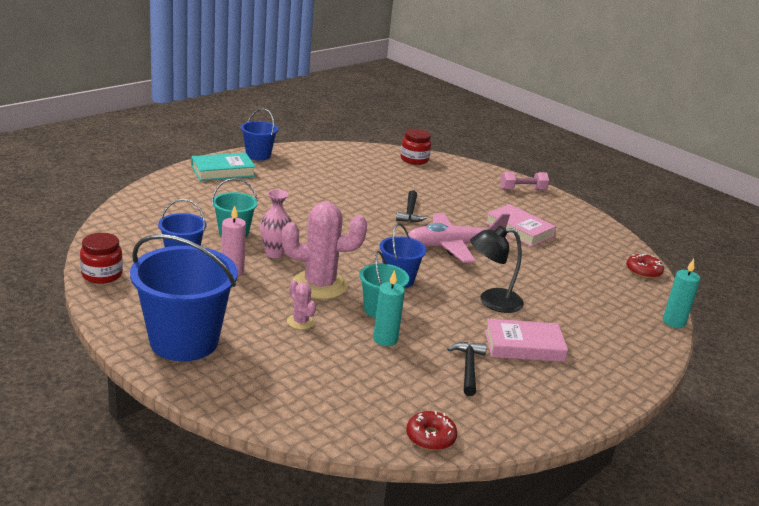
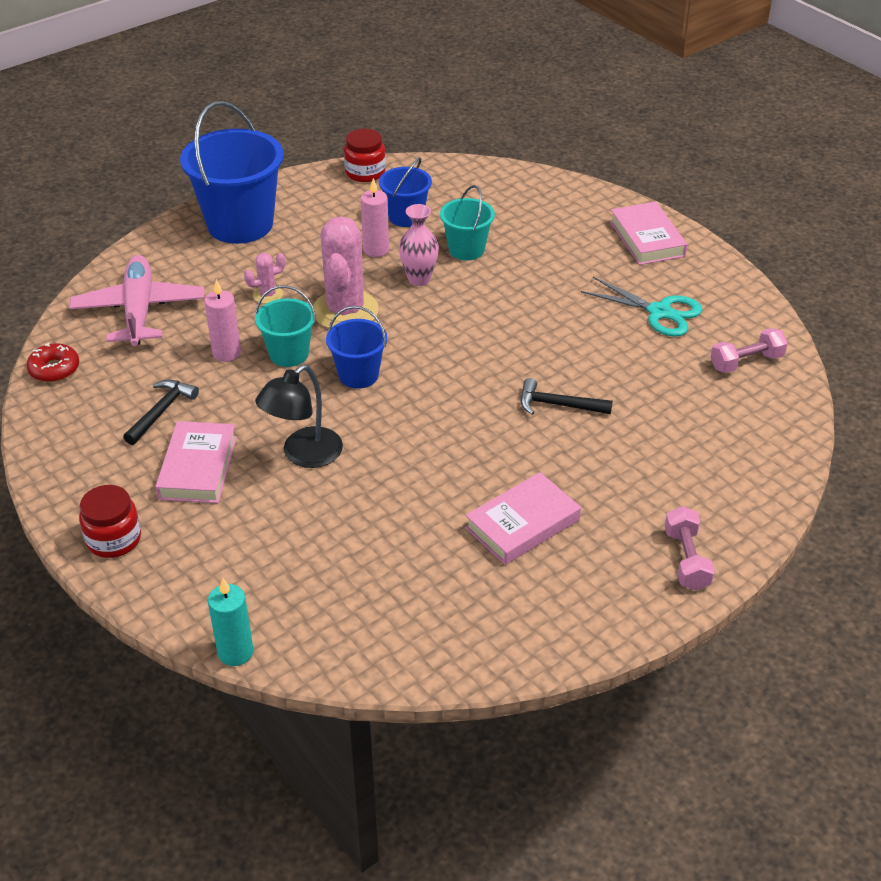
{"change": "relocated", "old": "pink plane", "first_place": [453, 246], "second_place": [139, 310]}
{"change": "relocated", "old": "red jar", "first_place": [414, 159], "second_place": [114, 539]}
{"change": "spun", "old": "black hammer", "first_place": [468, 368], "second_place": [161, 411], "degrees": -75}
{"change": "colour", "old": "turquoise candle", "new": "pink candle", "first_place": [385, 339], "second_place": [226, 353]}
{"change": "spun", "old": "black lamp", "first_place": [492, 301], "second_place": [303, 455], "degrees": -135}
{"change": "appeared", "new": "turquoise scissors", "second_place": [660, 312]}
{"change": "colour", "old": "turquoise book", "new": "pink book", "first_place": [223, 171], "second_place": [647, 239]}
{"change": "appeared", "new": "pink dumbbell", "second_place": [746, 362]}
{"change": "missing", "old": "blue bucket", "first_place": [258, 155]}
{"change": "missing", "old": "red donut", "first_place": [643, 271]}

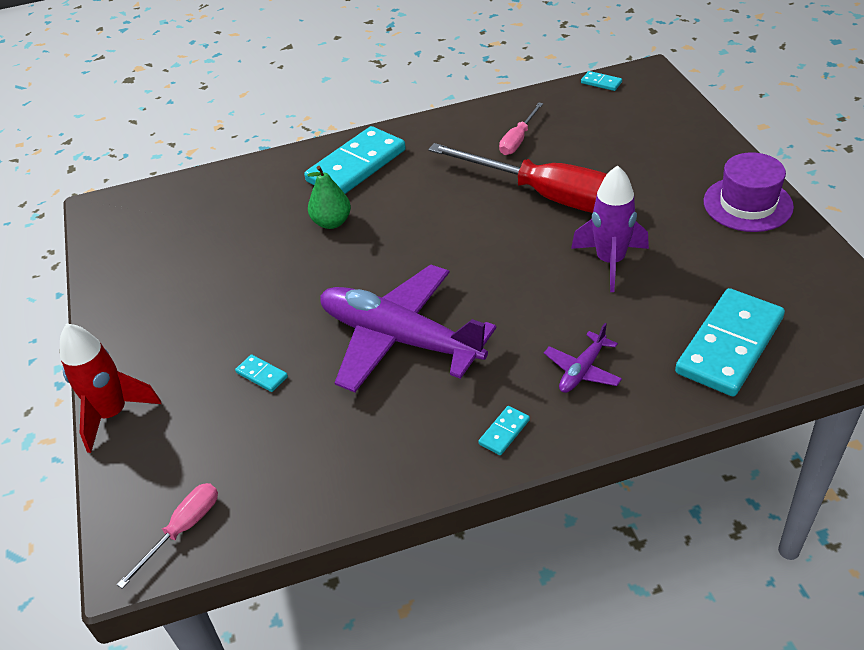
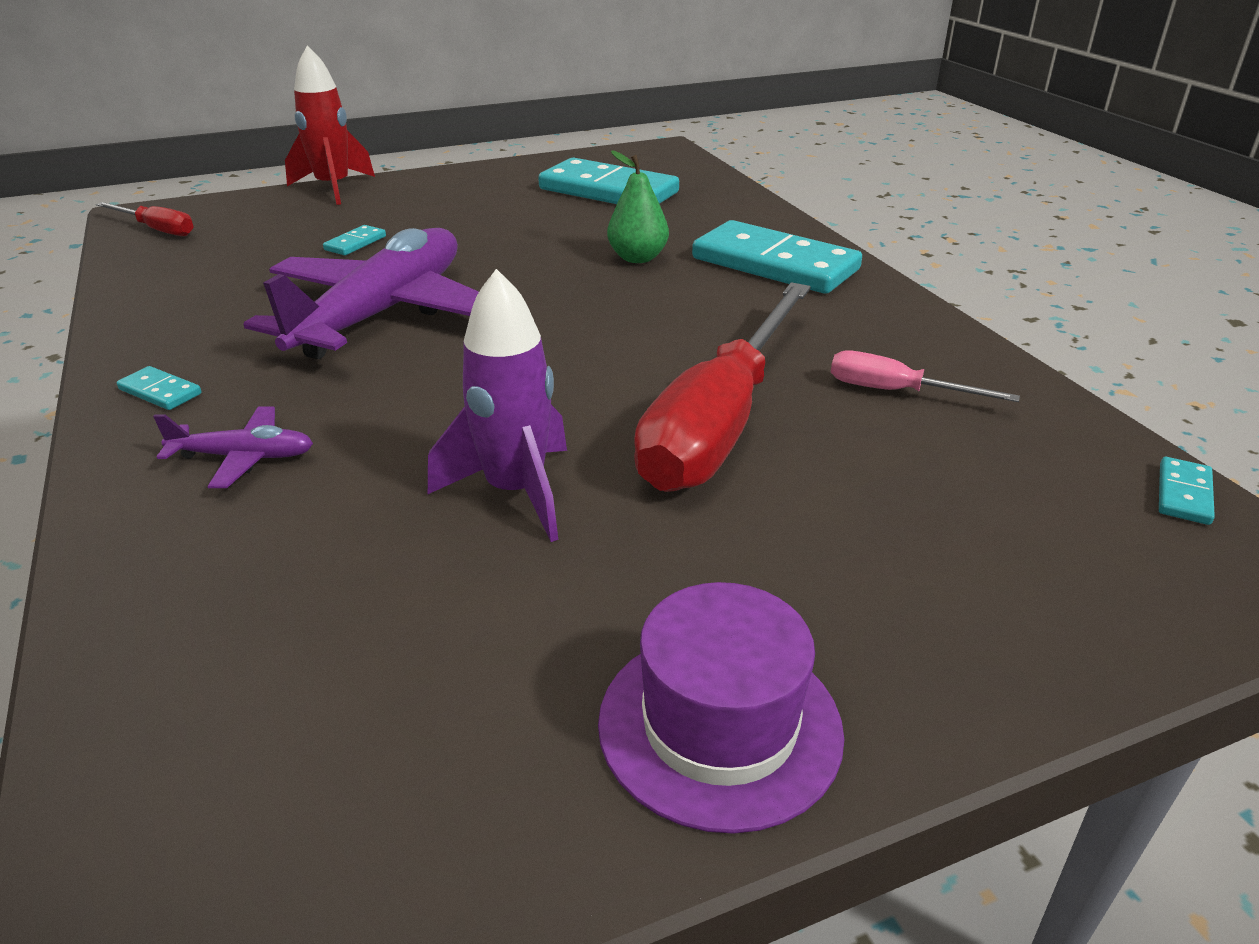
{"change": "colour", "old": "pink screwdriver", "new": "red screwdriver", "first_place": [183, 529], "second_place": [157, 230]}
{"change": "spun", "old": "purple plane", "first_place": [582, 370], "second_place": [244, 457], "degrees": 150}
{"change": "relocated", "old": "turquoise domino", "first_place": [730, 345], "second_place": [608, 191]}

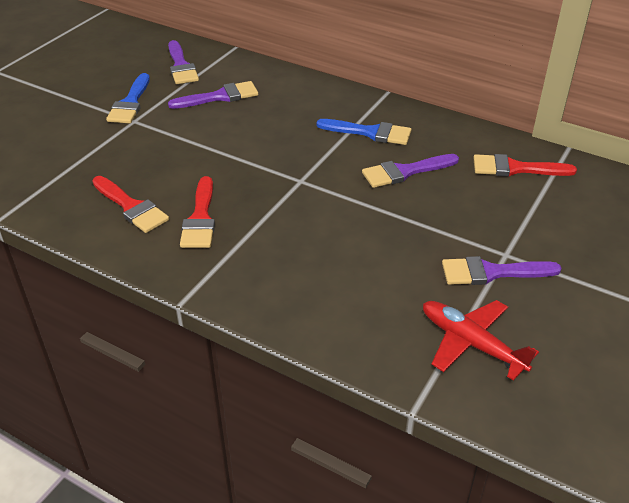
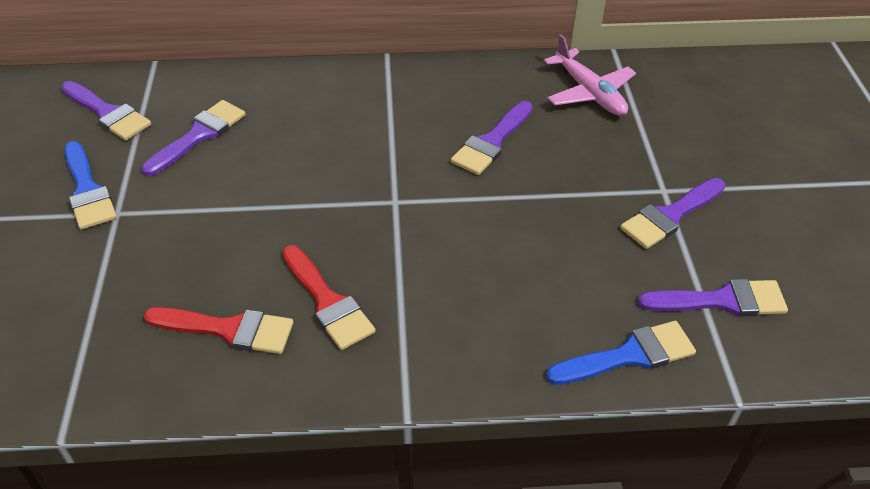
{"change": "exchanged", "old": "red brush", "new": "pink plane", "first_place": [515, 168], "second_place": [589, 92]}
{"change": "relocated", "old": "blue brush", "first_place": [370, 132], "second_place": [629, 355]}
{"change": "exchanged", "old": "red plane", "new": "purple brush", "first_place": [471, 344], "second_place": [721, 301]}

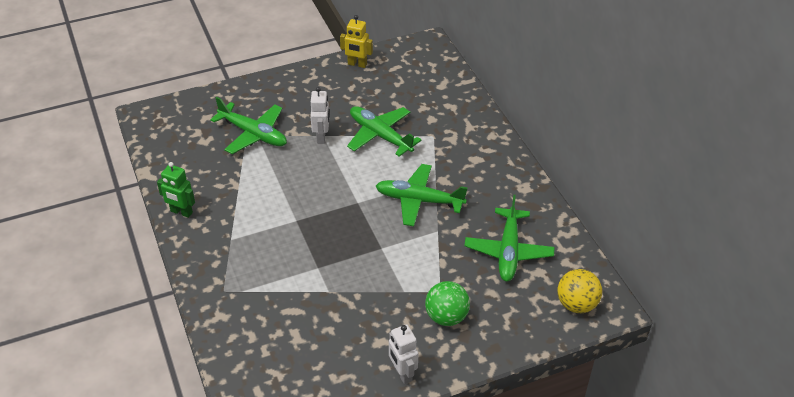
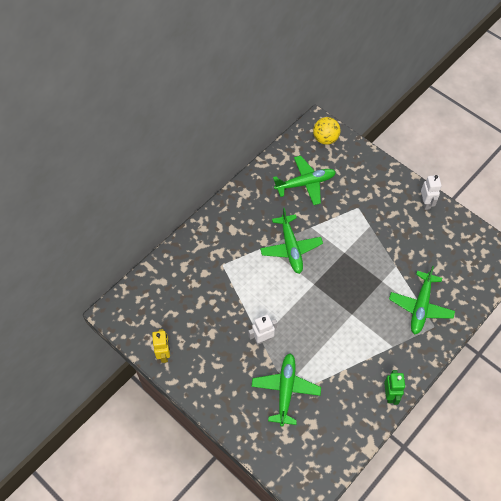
{"change": "relocated", "old": "green plane", "first_place": [380, 135], "second_place": [420, 306]}
{"change": "spun", "old": "white robot", "first_place": [402, 373], "second_place": [426, 203], "degrees": -45}
{"change": "missing", "old": "green ball", "first_place": [446, 317]}

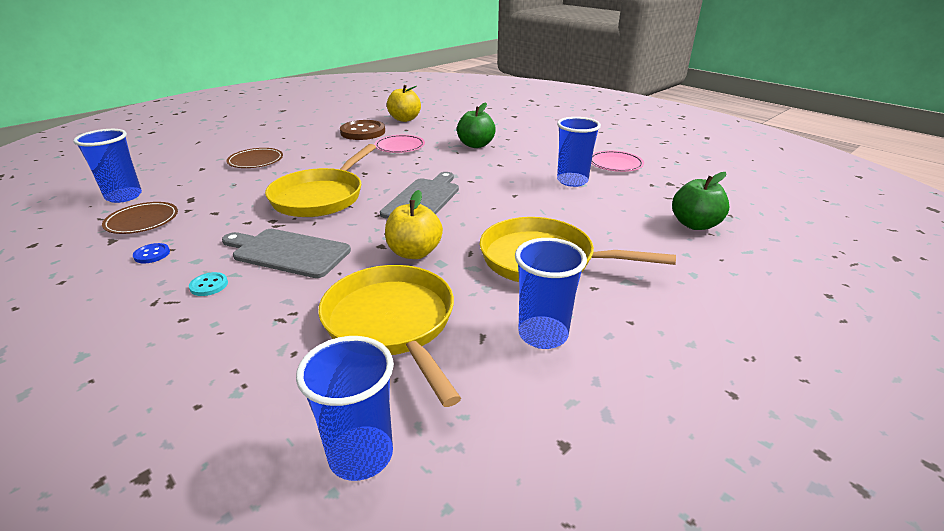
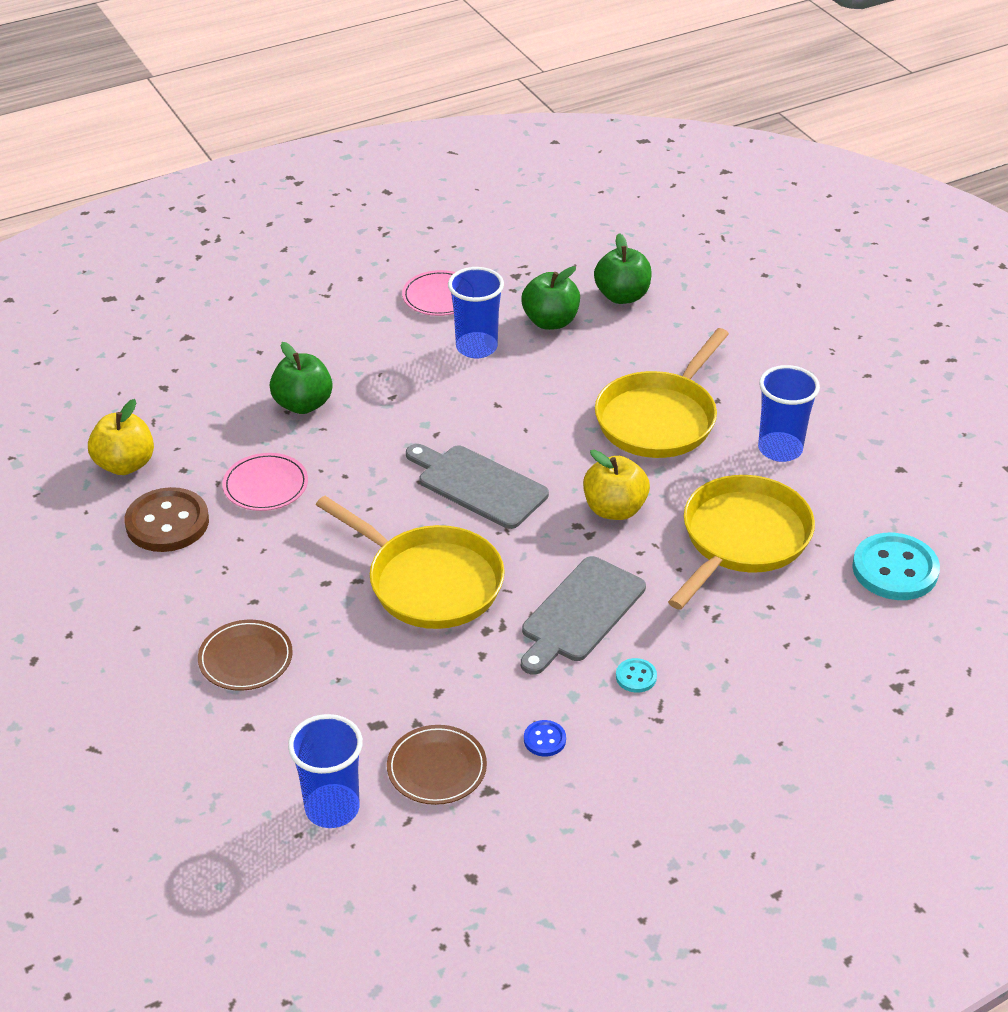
{"change": "appeared", "new": "green apple", "second_place": [550, 321]}
{"change": "spun", "old": "yellow pan", "first_place": [392, 323], "second_place": [742, 539], "degrees": 135}
{"change": "exchanged", "old": "blue cup", "new": "turquoise button", "first_place": [361, 455], "second_place": [895, 569]}

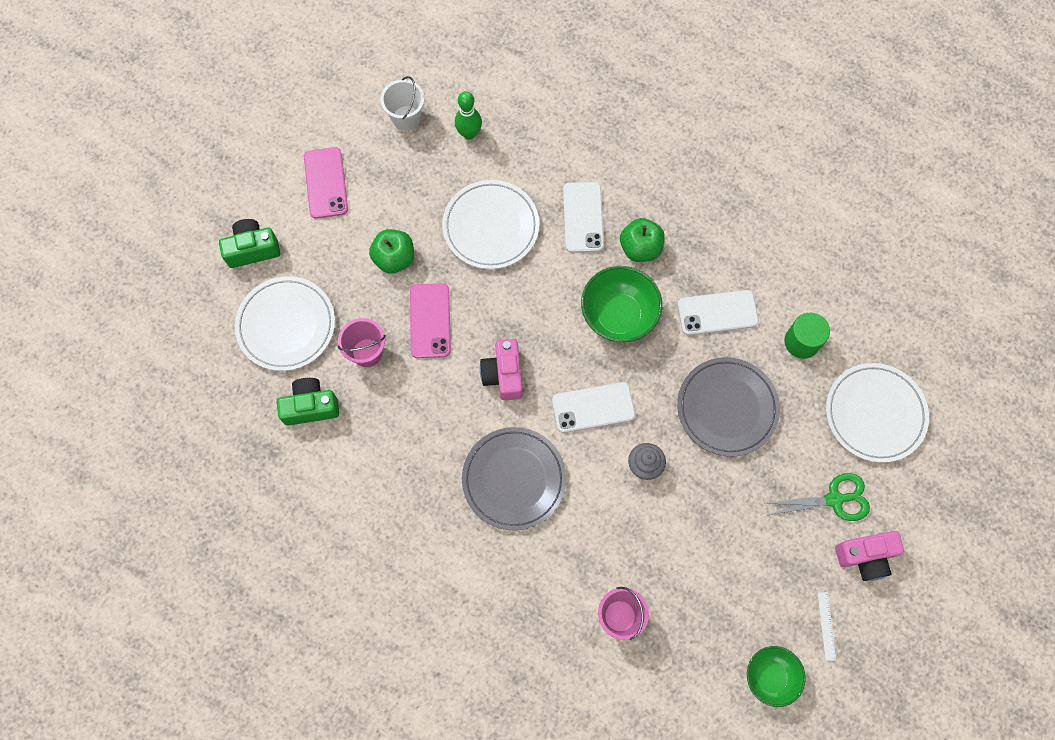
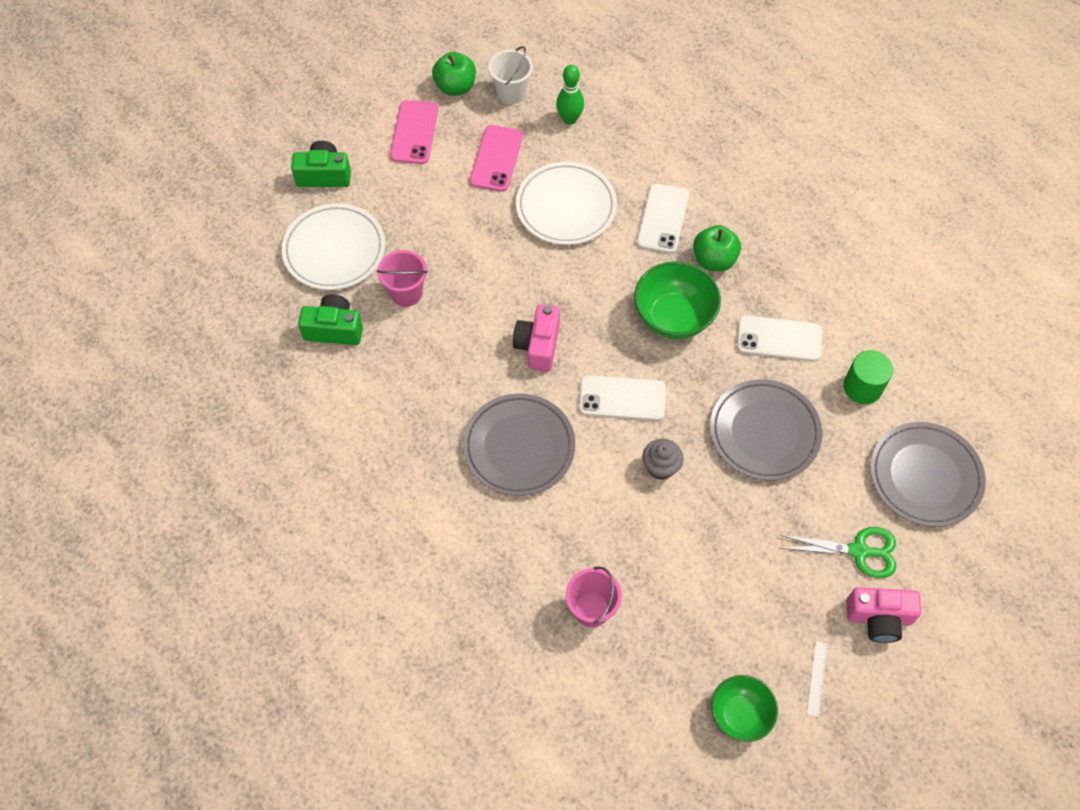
{"change": "relocated", "old": "green apple", "first_place": [394, 258], "second_place": [455, 87]}
{"change": "relocated", "old": "pink phone", "first_place": [430, 320], "second_place": [496, 158]}
{"change": "colour", "old": "white plate", "new": "grey plate", "first_place": [874, 414], "second_place": [925, 476]}

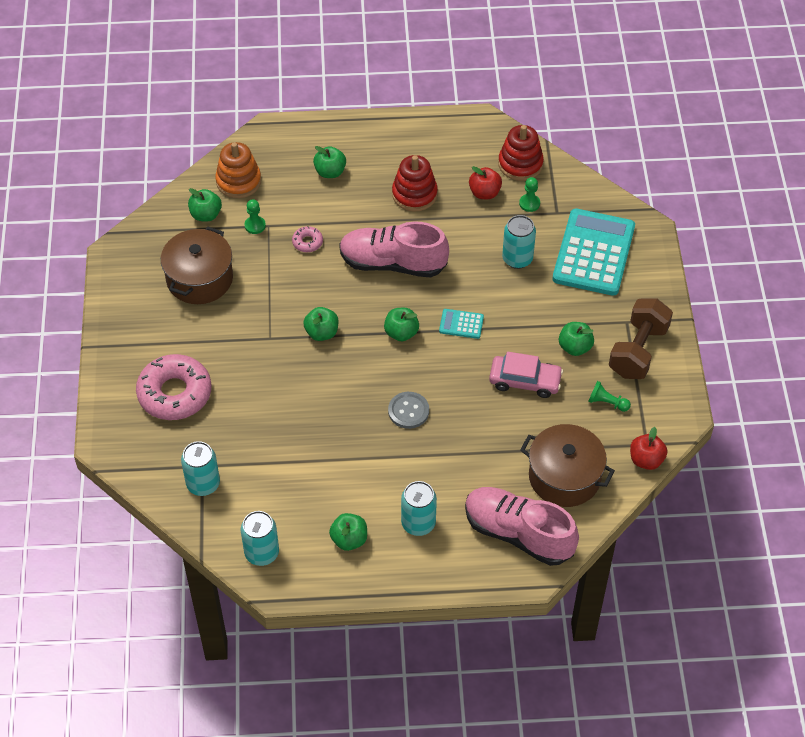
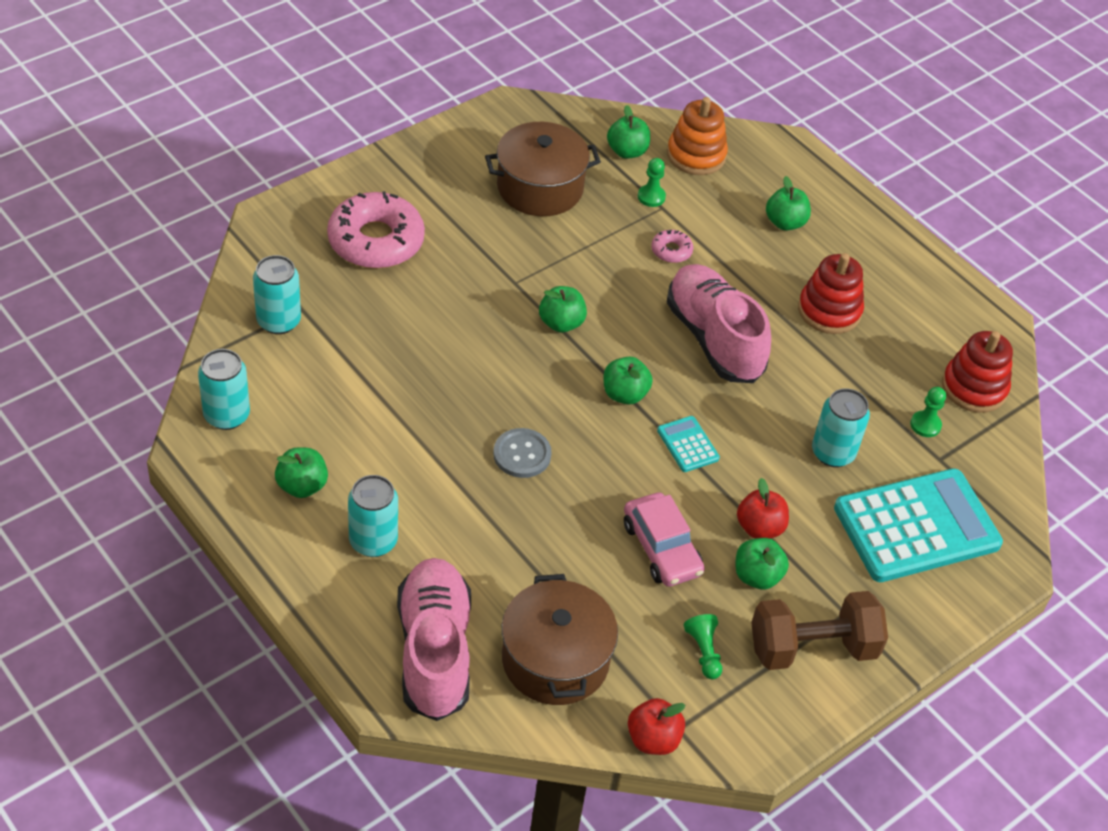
{"change": "relocated", "old": "red apple", "first_place": [484, 193], "second_place": [759, 528]}

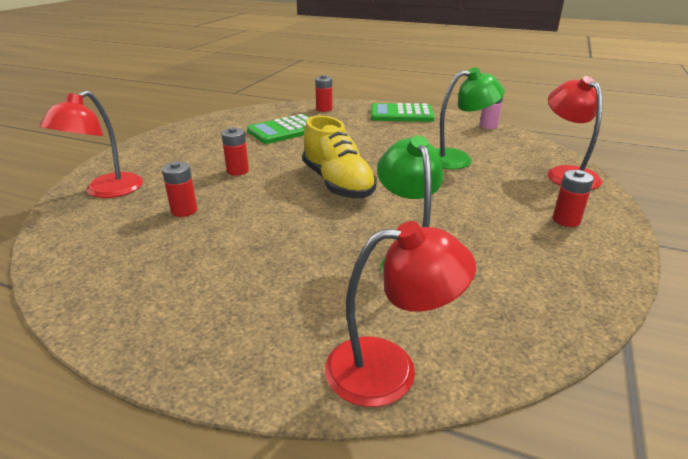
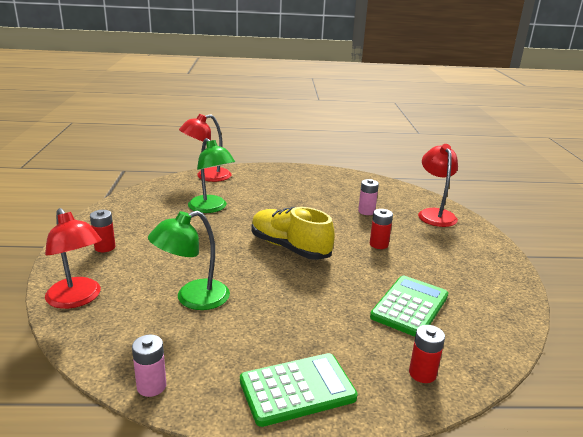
{"change": "colour", "old": "red battery", "new": "pink battery", "first_place": [184, 210], "second_place": [366, 211]}

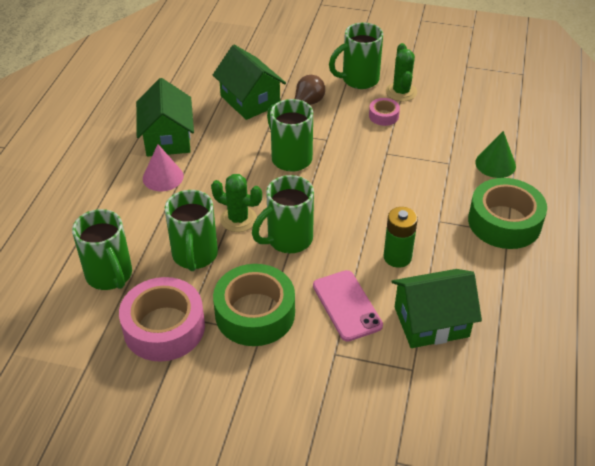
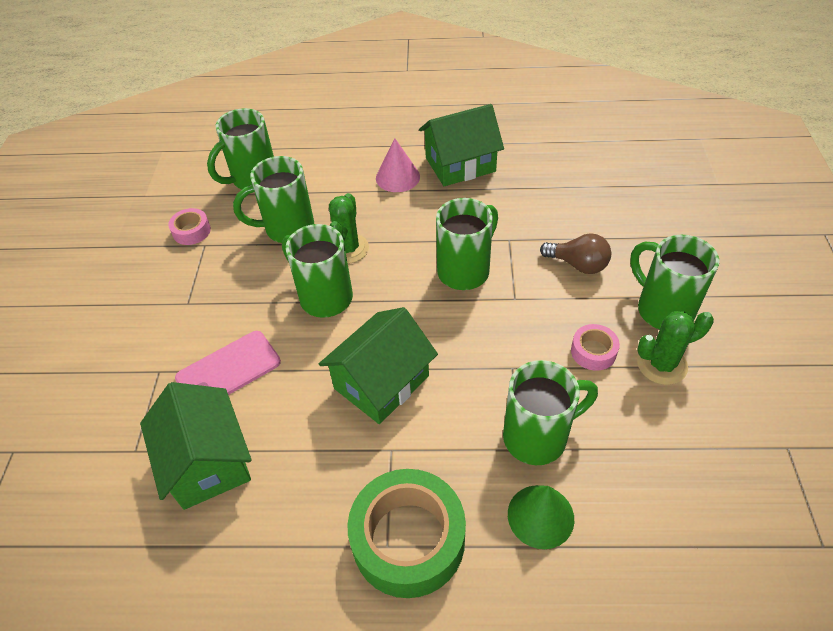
{"change": "size", "old": "pink tape", "first_place": [164, 327], "second_place": [191, 231], "factor": 0.47}
{"change": "relocated", "old": "green house", "first_place": [250, 100], "second_place": [381, 382]}
{"change": "appeared", "new": "green mug", "second_place": [538, 436]}
{"change": "missing", "old": "green tape", "first_place": [255, 313]}
{"change": "missing", "old": "green battery", "first_place": [397, 257]}

